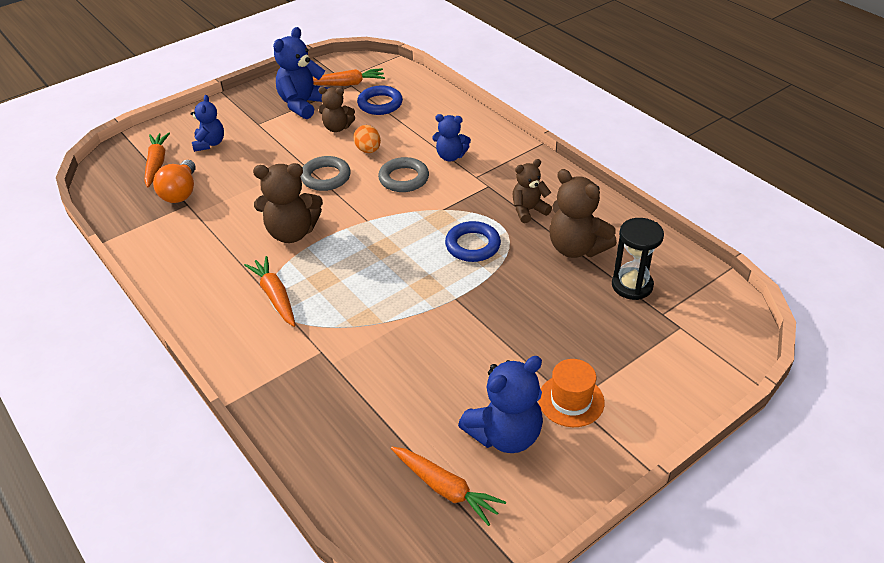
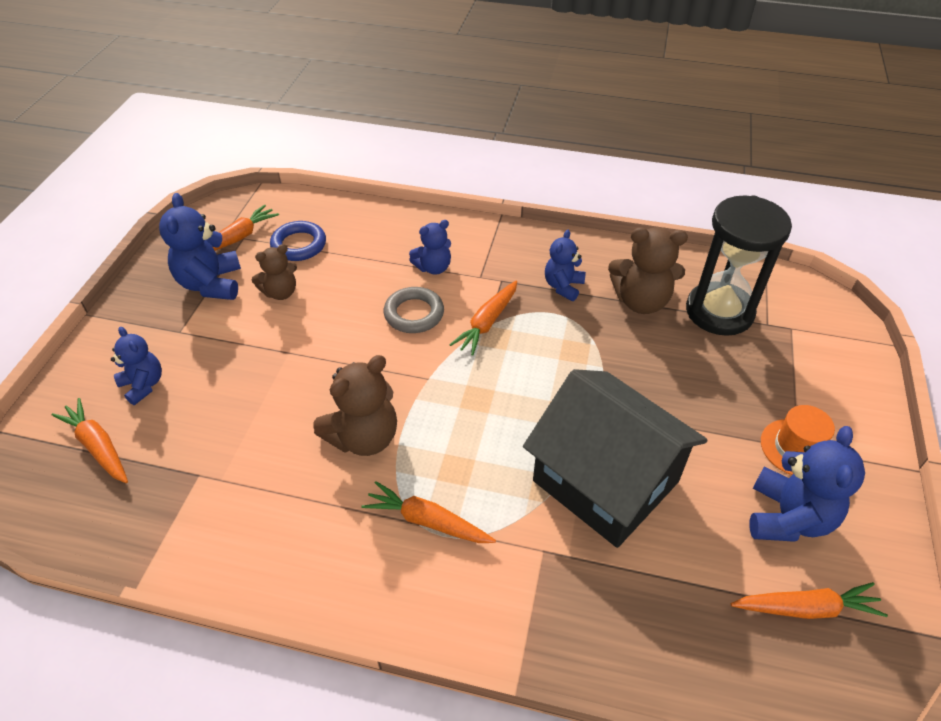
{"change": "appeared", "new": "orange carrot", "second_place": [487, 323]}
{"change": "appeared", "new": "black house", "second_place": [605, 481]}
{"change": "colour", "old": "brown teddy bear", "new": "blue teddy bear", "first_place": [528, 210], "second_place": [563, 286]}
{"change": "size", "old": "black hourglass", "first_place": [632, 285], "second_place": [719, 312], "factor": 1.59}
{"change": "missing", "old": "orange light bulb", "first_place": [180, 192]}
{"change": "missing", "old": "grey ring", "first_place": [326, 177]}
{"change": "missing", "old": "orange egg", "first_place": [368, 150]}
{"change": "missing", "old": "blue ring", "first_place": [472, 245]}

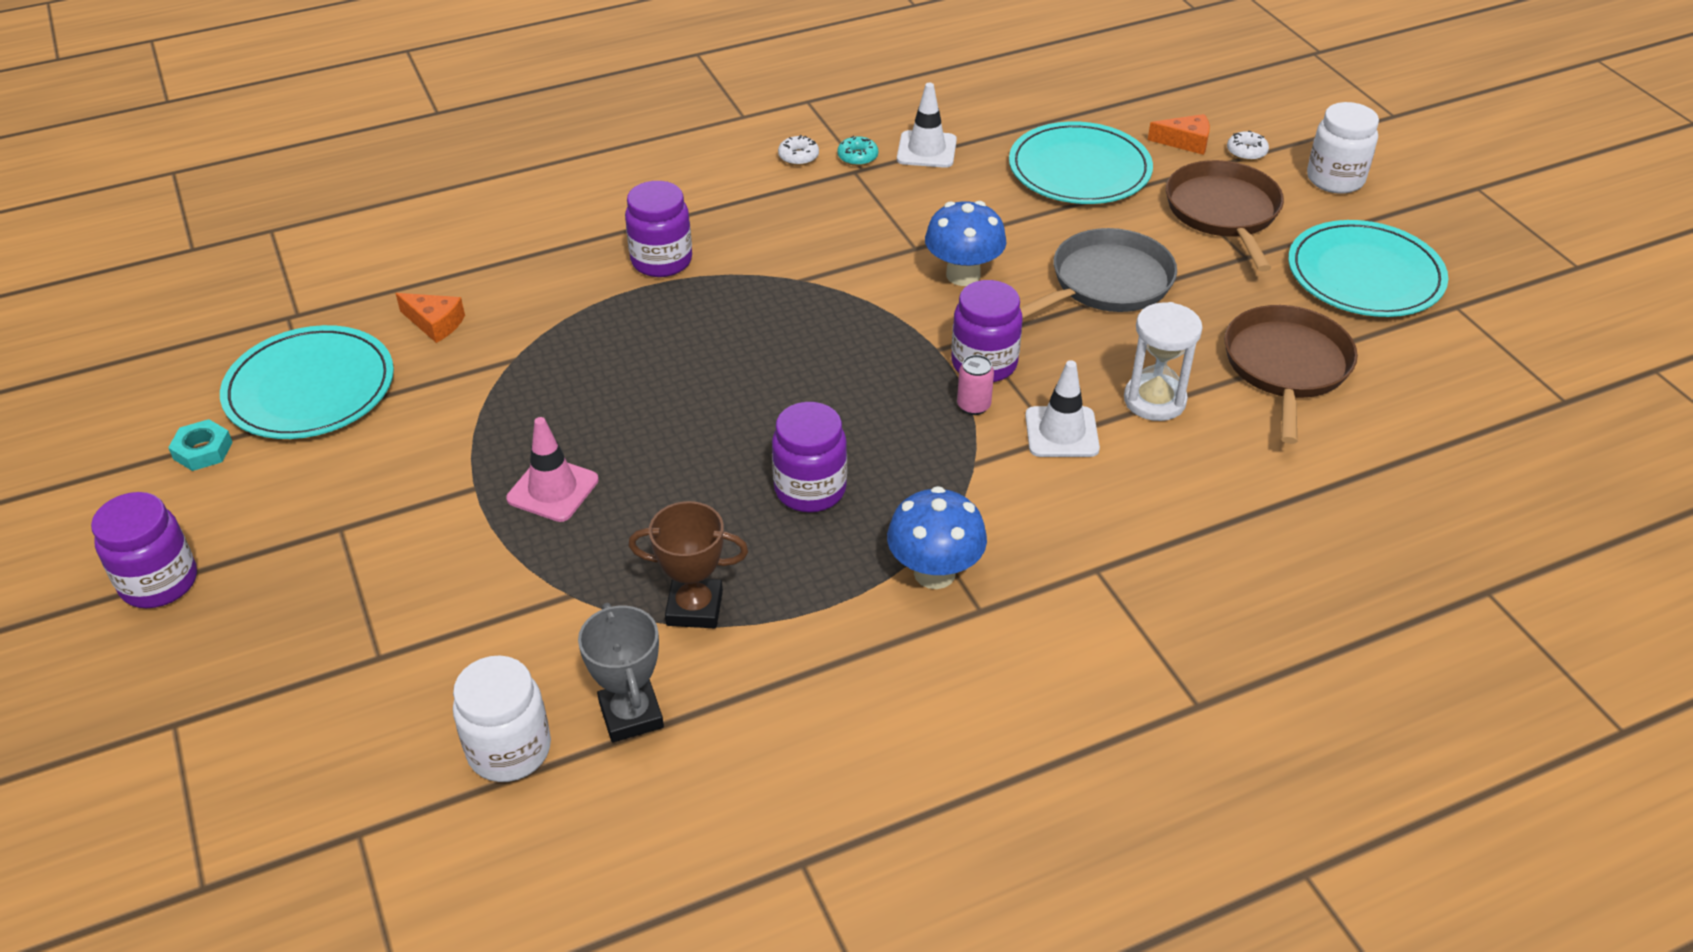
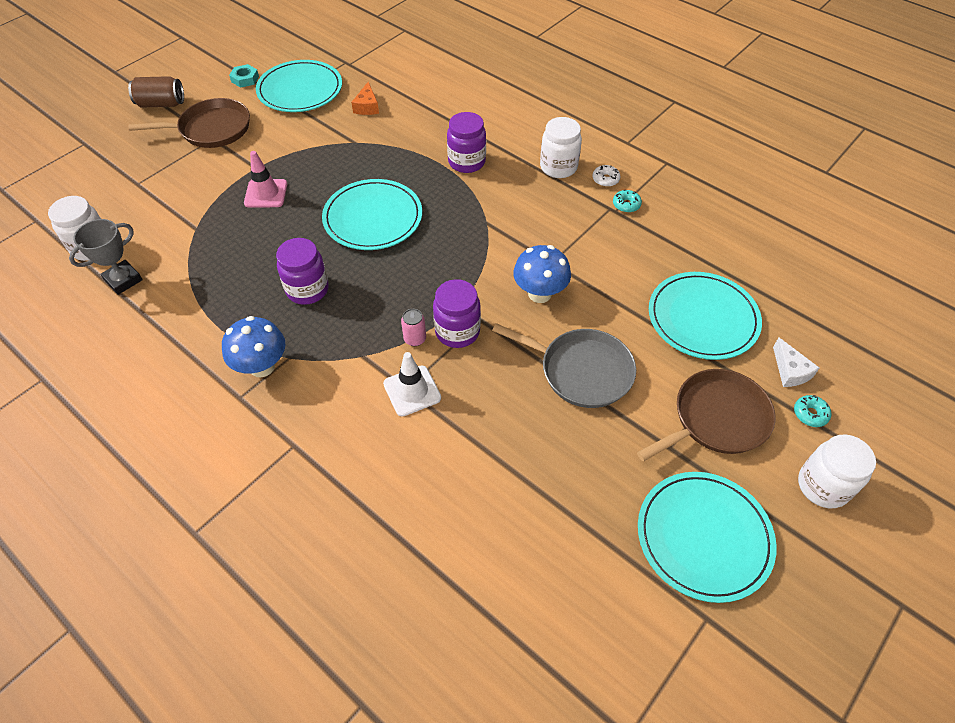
{"change": "exchanged", "old": "purple jar", "new": "brown can", "first_place": [159, 582], "second_place": [161, 104]}
{"change": "relocated", "old": "brown pan", "first_place": [1286, 366], "second_place": [211, 129]}
{"change": "appeared", "new": "turquoise plate", "second_place": [373, 218]}
{"change": "appeared", "new": "white jar", "second_place": [558, 167]}
{"change": "colour", "old": "orange cheese", "new": "white cheese", "first_place": [1185, 142], "second_place": [790, 371]}
{"change": "colour", "old": "white donut", "new": "turquoise donut", "first_place": [1246, 152], "second_place": [810, 414]}
{"change": "missing", "old": "brown trophy", "first_place": [694, 608]}
{"change": "missing", "old": "white traffic cone", "first_place": [926, 150]}
{"change": "missing", "old": "white hourglass", "first_place": [1154, 400]}

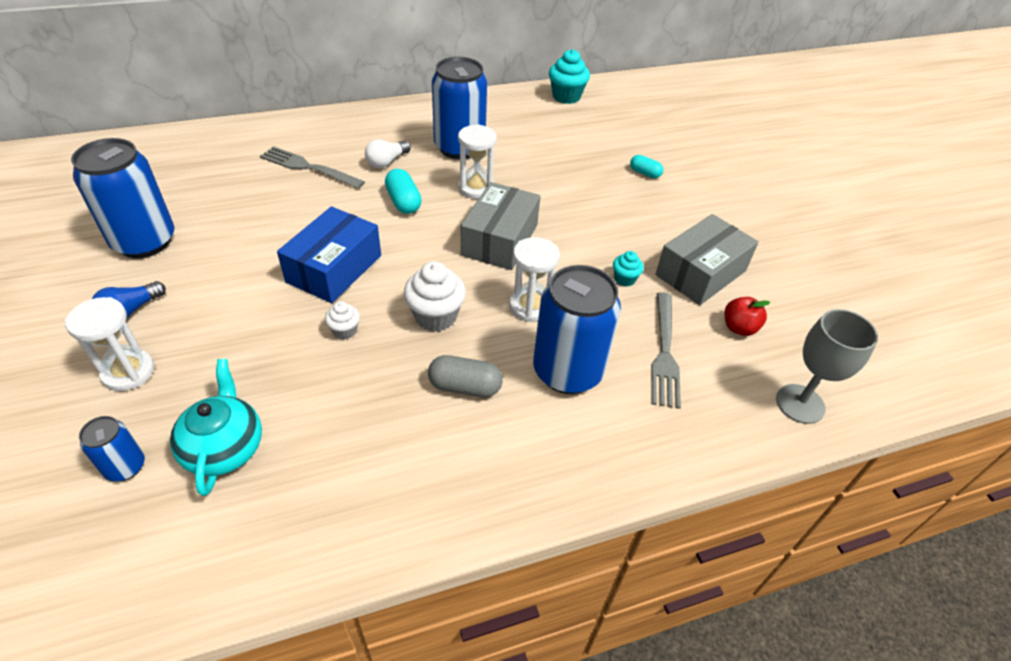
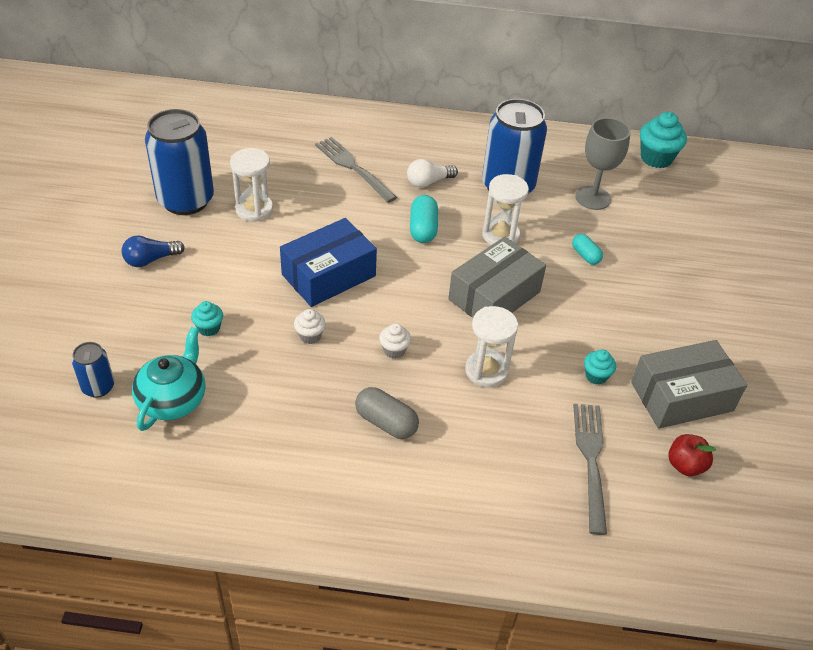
{"change": "appeared", "new": "turquoise cupcake", "second_place": [209, 328]}
{"change": "relocated", "old": "white hourglass", "first_place": [128, 372], "second_place": [254, 209]}
{"change": "size", "old": "white cupcake", "first_place": [435, 317], "second_place": [394, 350], "factor": 0.55}
{"change": "relocated", "old": "turquoise capsule", "first_place": [644, 173], "second_place": [585, 255]}
{"change": "spun", "old": "grey fork", "first_place": [664, 352], "second_place": [591, 460], "degrees": 150}
{"change": "relocated", "old": "grey goblet", "first_place": [800, 404], "second_place": [593, 198]}
{"change": "missing", "old": "blue can", "first_place": [567, 371]}

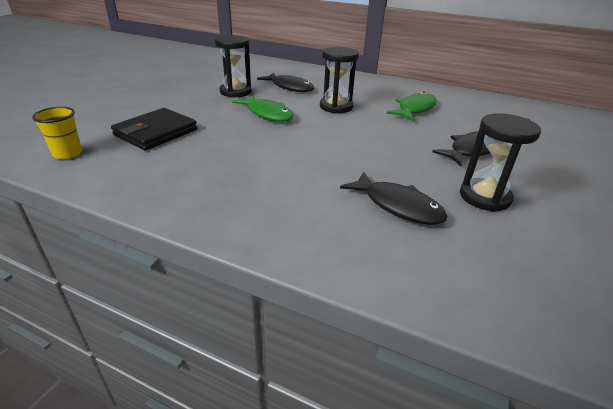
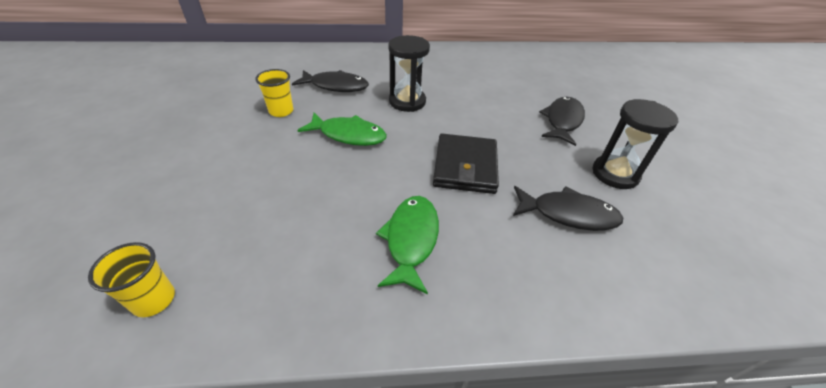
{"change": "exchanged", "old": "black hourglass", "new": "yellow cup", "first_place": [235, 92], "second_place": [281, 111]}
{"change": "relocated", "old": "green fish", "first_place": [415, 109], "second_place": [411, 240]}
{"change": "relocated", "old": "black wallet", "first_place": [156, 132], "second_place": [465, 166]}

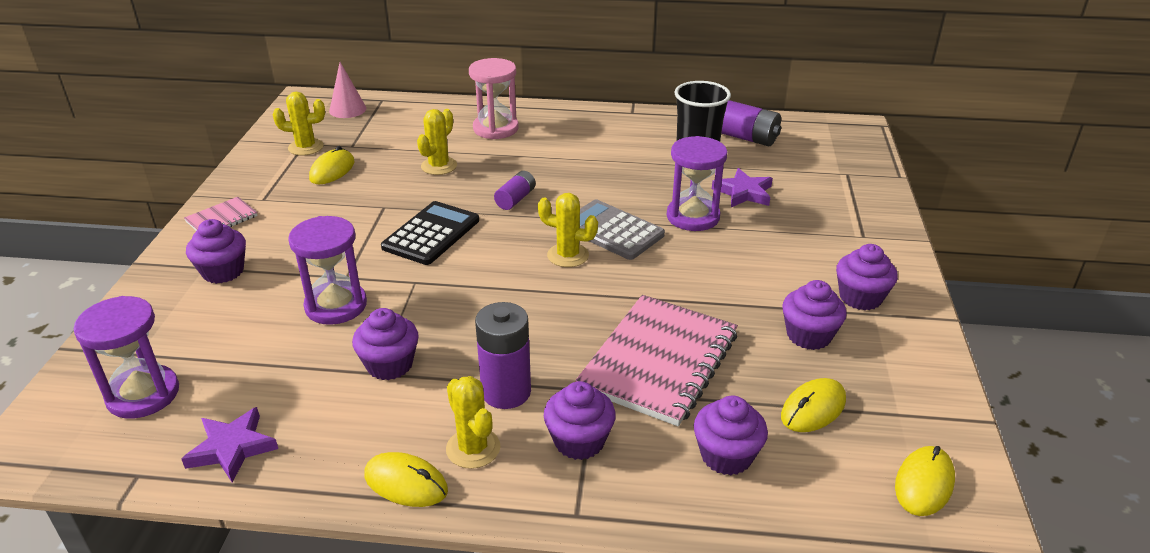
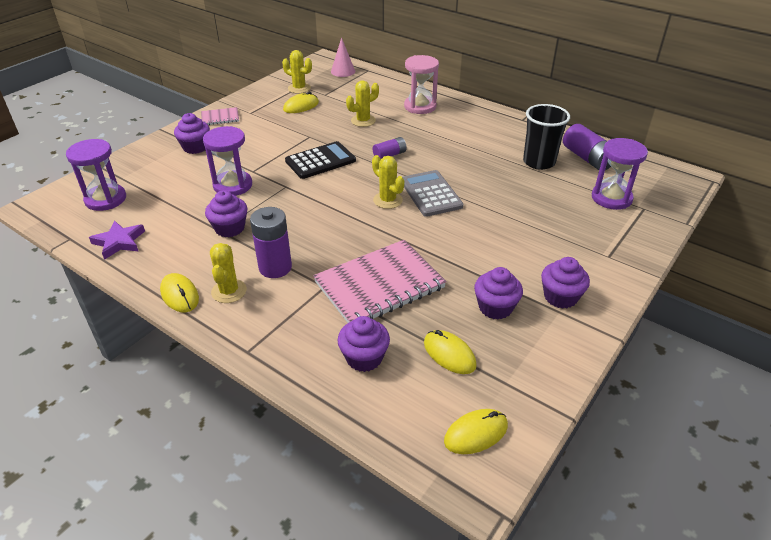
{"change": "spun", "old": "yellow mouse", "first_place": [813, 408], "second_place": [449, 354], "degrees": 60}
{"change": "relocated", "old": "purple hourglass", "first_place": [693, 217], "second_place": [611, 198]}
{"change": "missing", "old": "purple cupcake", "first_place": [579, 441]}
{"change": "missing", "old": "purple star", "first_place": [743, 192]}

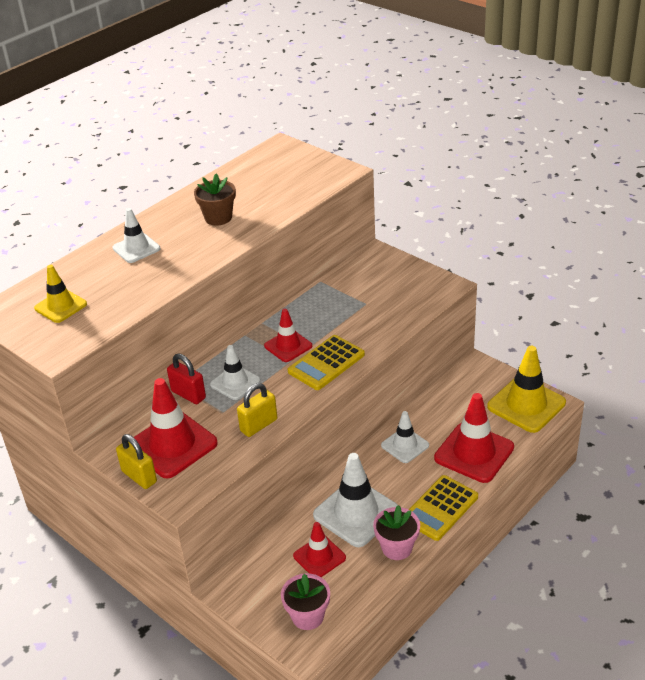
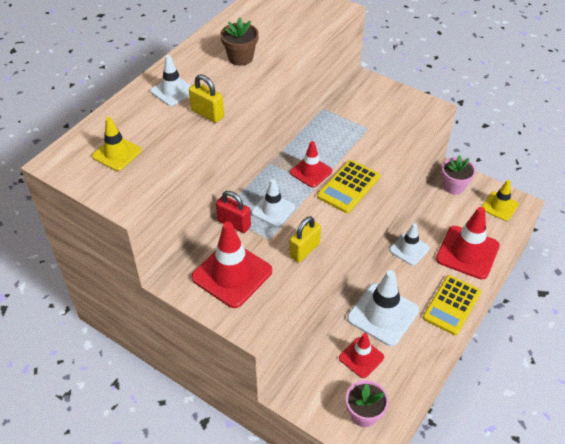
{"change": "relocated", "old": "yellow padlock", "first_place": [139, 476], "second_place": [207, 114]}
{"change": "relocated", "old": "pink flower pot", "first_place": [397, 548], "second_place": [454, 186]}
{"change": "size", "old": "yellow traffic cone", "first_place": [526, 405], "second_place": [499, 206], "factor": 0.59}

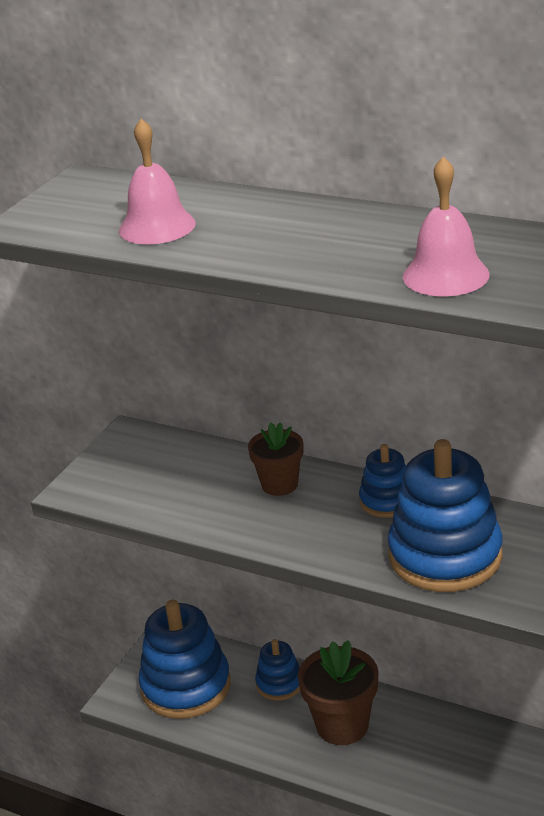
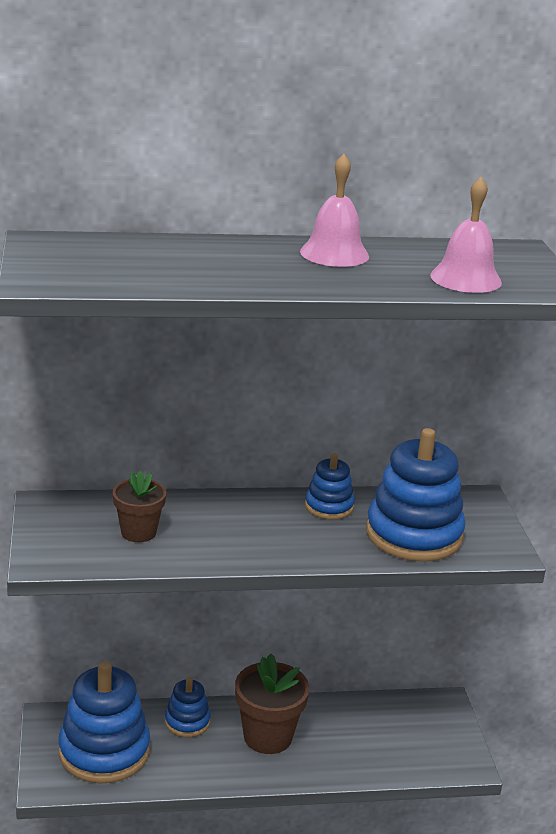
{"change": "relocated", "old": "brown flower pot", "first_place": [279, 484], "second_place": [138, 532]}
{"change": "relocated", "old": "pink bell", "first_place": [157, 227], "second_place": [334, 253]}

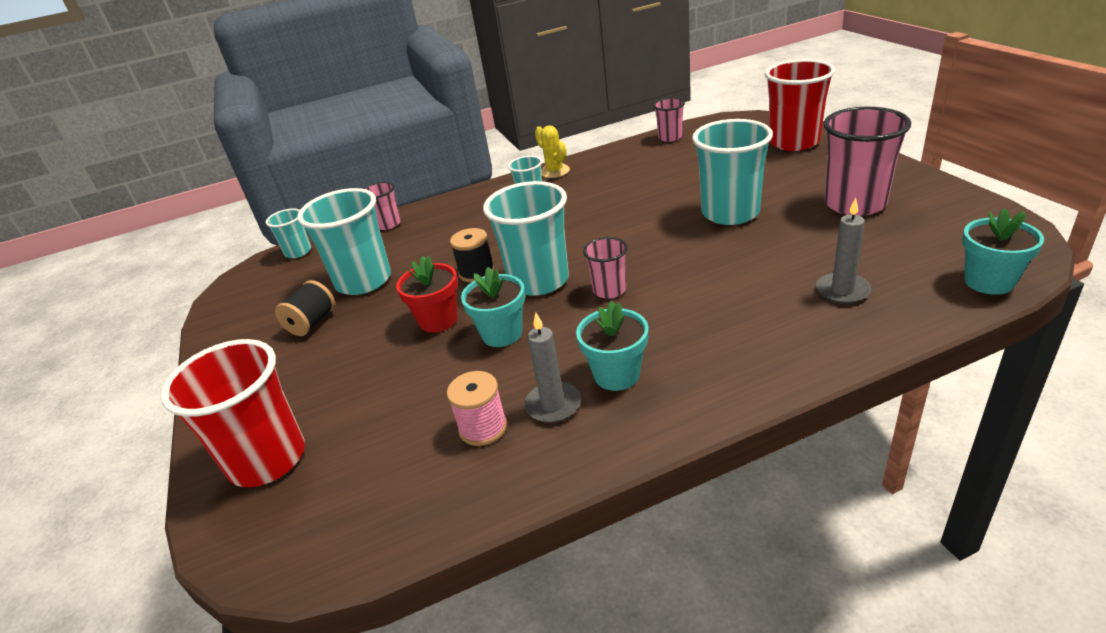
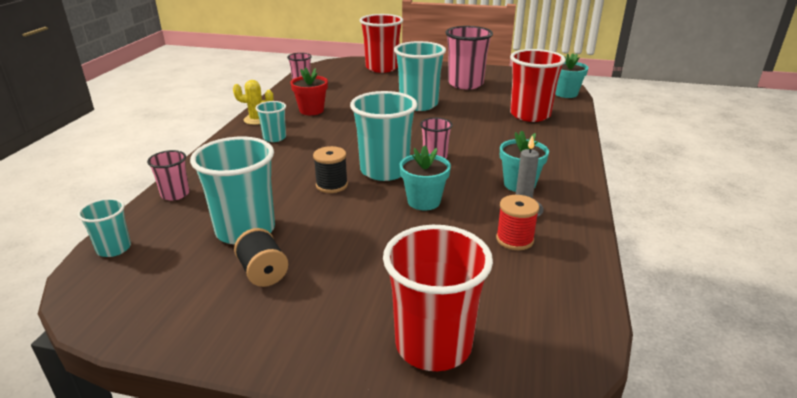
{"change": "relocated", "old": "red flower pot", "first_place": [438, 320], "second_place": [311, 110]}
{"change": "colour", "old": "pink spool", "new": "red spool", "first_place": [483, 428], "second_place": [514, 239]}
{"change": "exchanged", "old": "grey candle", "new": "red cup", "first_place": [842, 291], "second_place": [530, 115]}

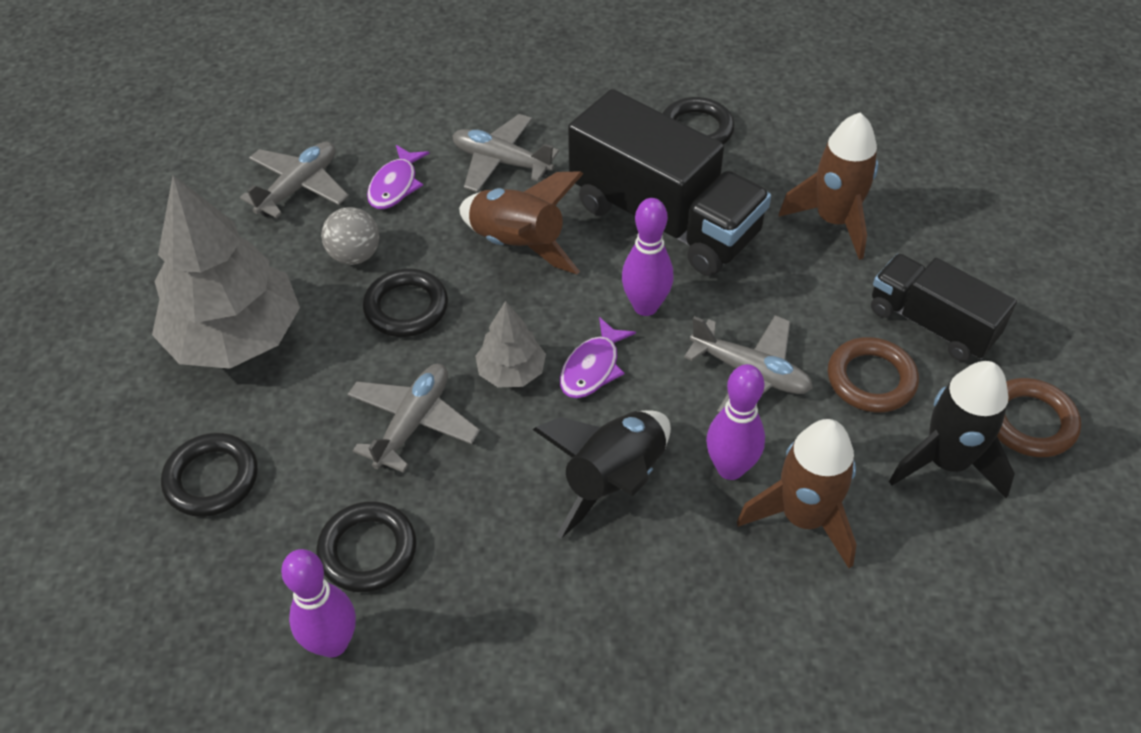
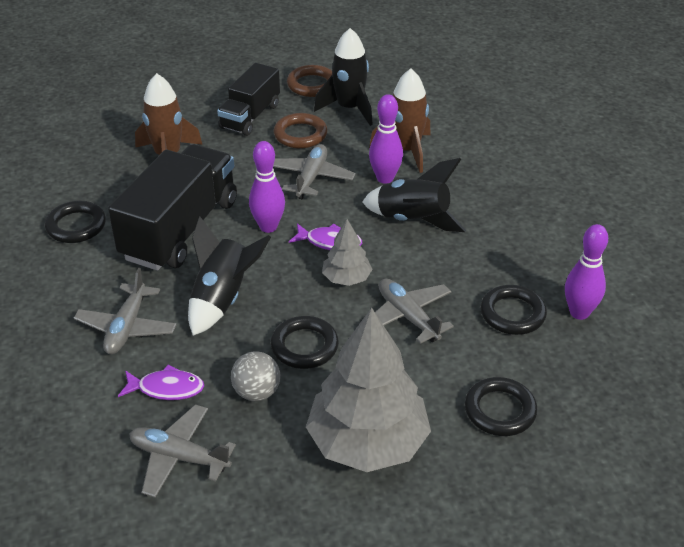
{"change": "colour", "old": "brown rocket", "new": "black rocket", "first_place": [518, 244], "second_place": [223, 299]}
{"change": "spun", "old": "grey plane", "first_place": [413, 423], "second_place": [408, 317], "degrees": 45}

